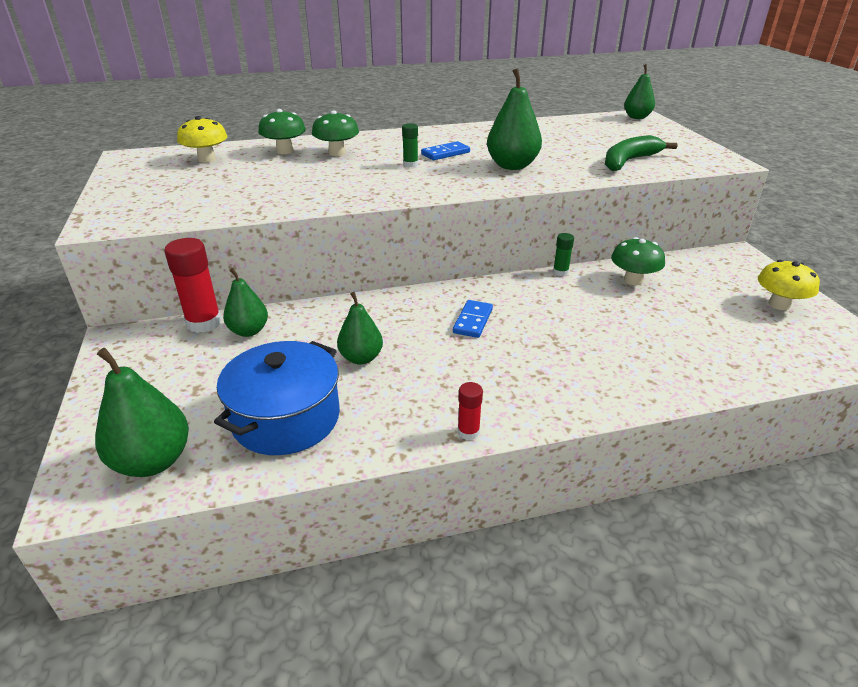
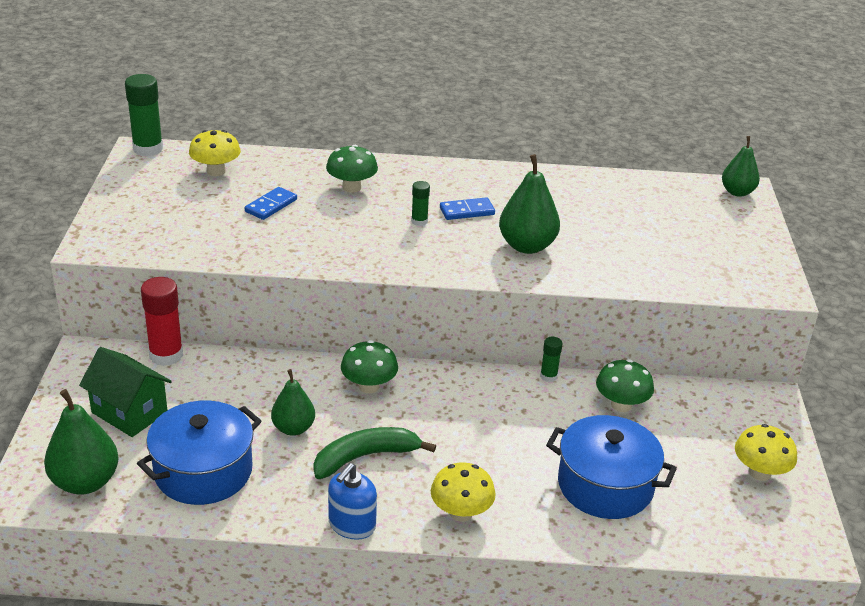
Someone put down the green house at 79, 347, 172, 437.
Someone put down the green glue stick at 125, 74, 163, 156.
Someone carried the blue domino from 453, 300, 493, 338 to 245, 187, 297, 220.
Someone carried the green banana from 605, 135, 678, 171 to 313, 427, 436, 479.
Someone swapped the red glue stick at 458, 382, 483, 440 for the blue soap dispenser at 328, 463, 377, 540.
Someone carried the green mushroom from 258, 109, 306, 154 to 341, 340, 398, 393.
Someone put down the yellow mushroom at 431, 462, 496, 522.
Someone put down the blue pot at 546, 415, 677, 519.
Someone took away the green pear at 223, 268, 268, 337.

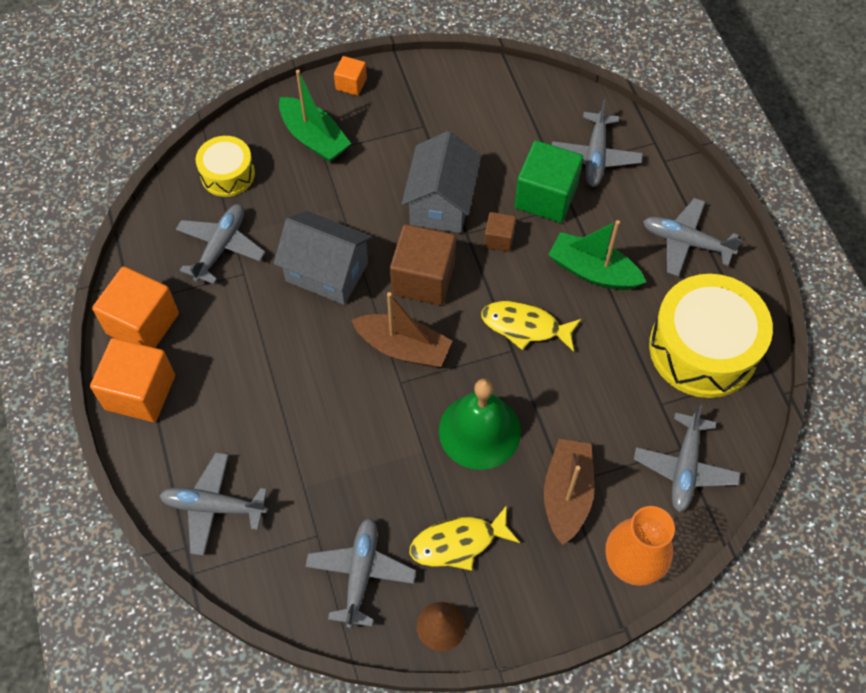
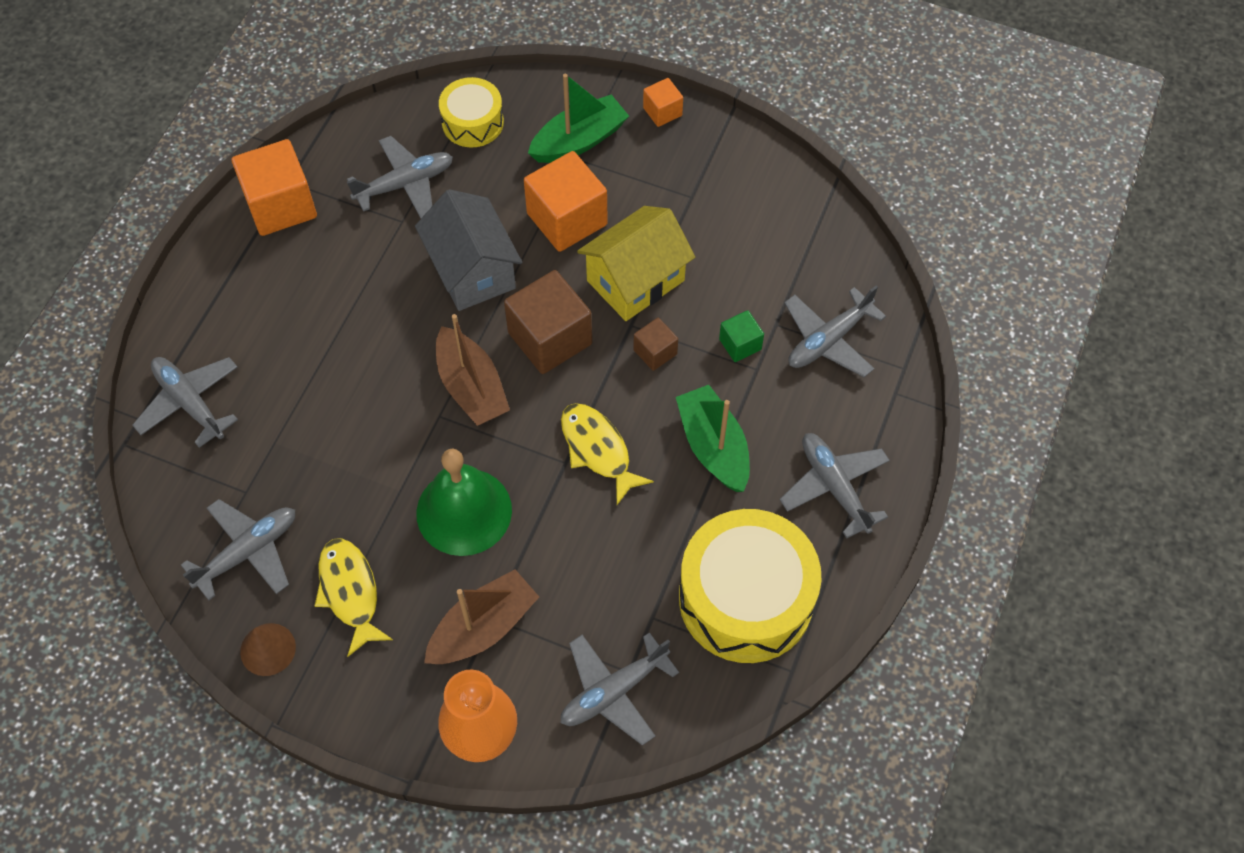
Someone rotated the yellow fish at 410, 505, 520, 571 by 45 degrees clockwise.
Someone carried the orange cube from 90, 338, 175, 422 to 524, 151, 608, 252.
Someone rotated the green boat at 279, 70, 351, 162 by 120 degrees counterclockwise.
Someone repainted the grey house at 402, 131, 481, 233, which became the yellow house at 577, 206, 695, 321.
Someone scaled the green cube at 515, 141, 583, 223 by 0.51.

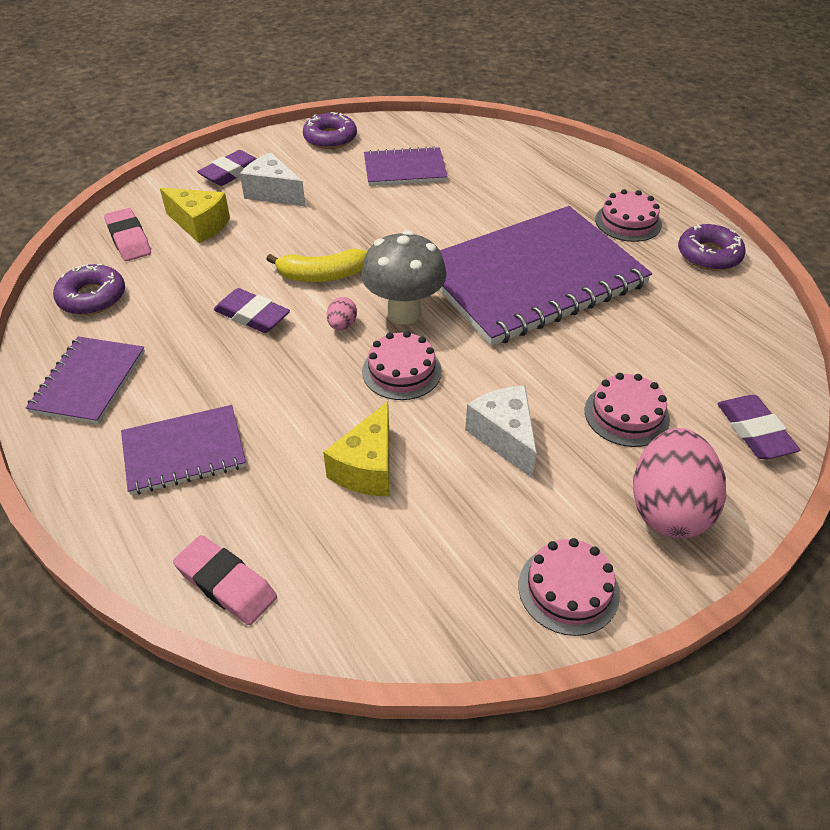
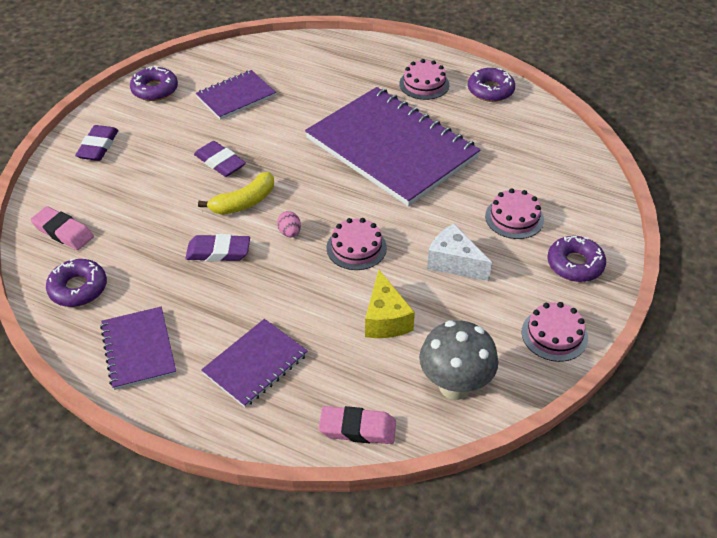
Someone carried the purple eraser from 718, 395, 800, 459 to 194, 141, 246, 177.
Someone rotated the purple notebook at 439, 206, 652, 346 by 75 degrees counterclockwise.
Someone carried the grey mushroom from 361, 230, 446, 325 to 419, 320, 498, 400.
Someone swapped the pink egg at 633, 428, 726, 538 for the purple donut at 547, 236, 606, 282.
Someone took away the yellow cheese at 160, 188, 230, 243.
Someone took away the white cheese at 240, 152, 306, 207.

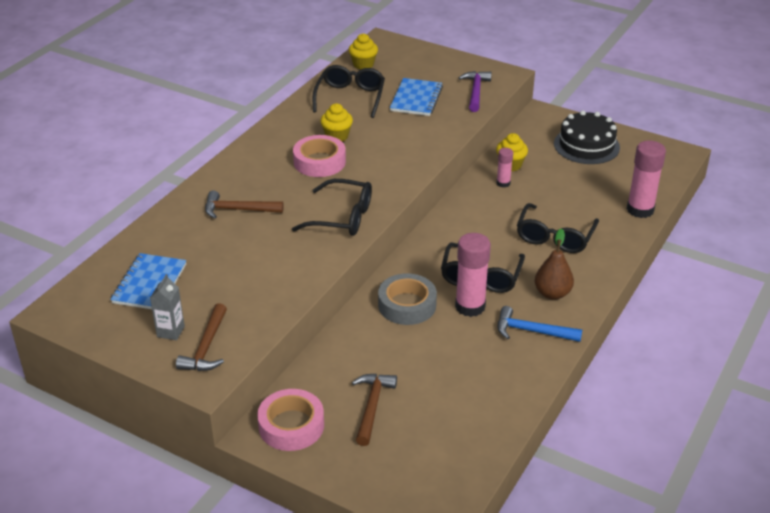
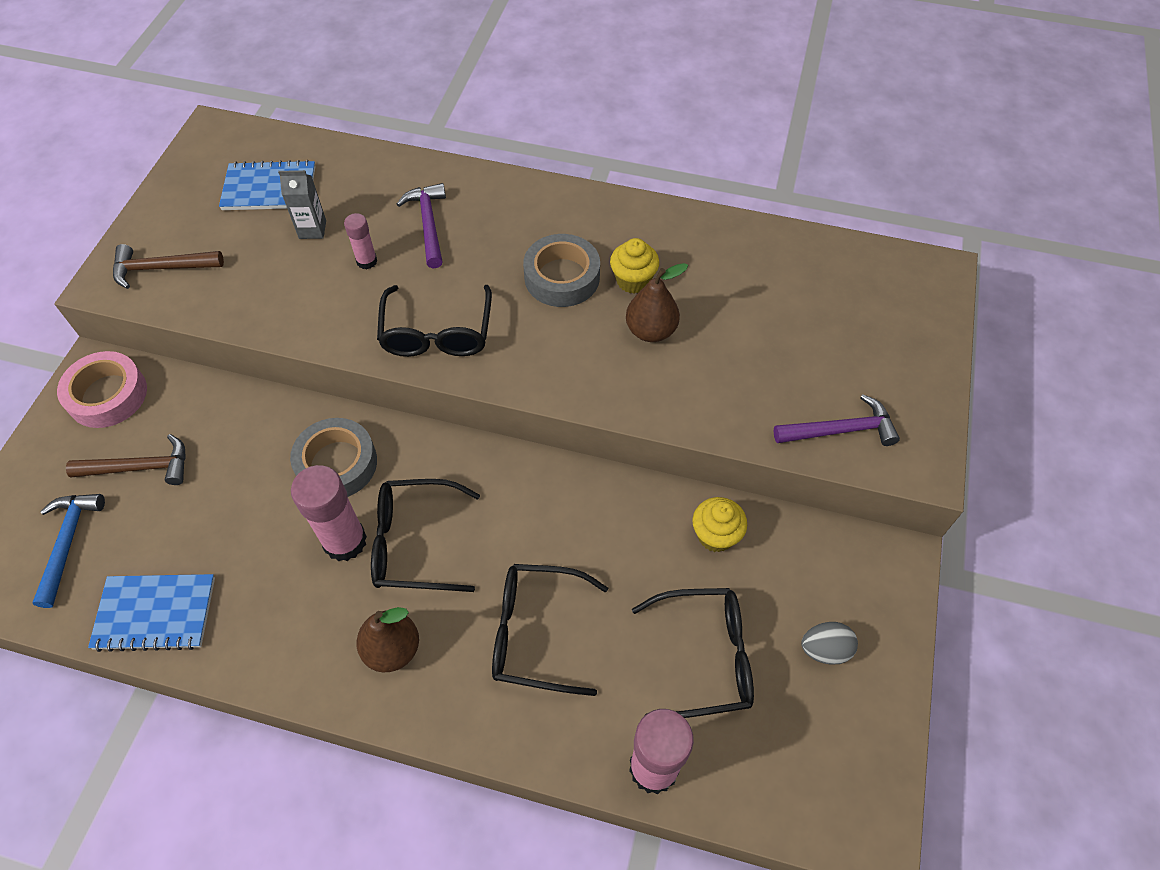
Someone carried the blue hammer from 498, 306, 582, 342 to 32, 494, 105, 608.
Someone carried the blue notebook from 390, 78, 443, 116 to 88, 574, 215, 652.
Someone carried the grey carton from 150, 274, 185, 340 to 278, 170, 326, 239.
Someone carried the pink glue stick from 496, 148, 513, 188 to 344, 213, 377, 269.
Someone repainted the brown hammer at 205, 190, 284, 218, which became the purple hammer at 397, 183, 446, 268.
Someone repainted the pink tape at 293, 135, 346, 177, which became the grey tape at 523, 234, 600, 307.
Someone put down the brown pear at 626, 263, 688, 342.
Someone carried the black glasses from 313, 65, 385, 118 to 632, 588, 754, 718.
Someone swapped the black cake at 554, 111, 620, 164 for the grey egg at 801, 622, 858, 665.
Someone took away the yellow cupcake at 349, 33, 378, 70.

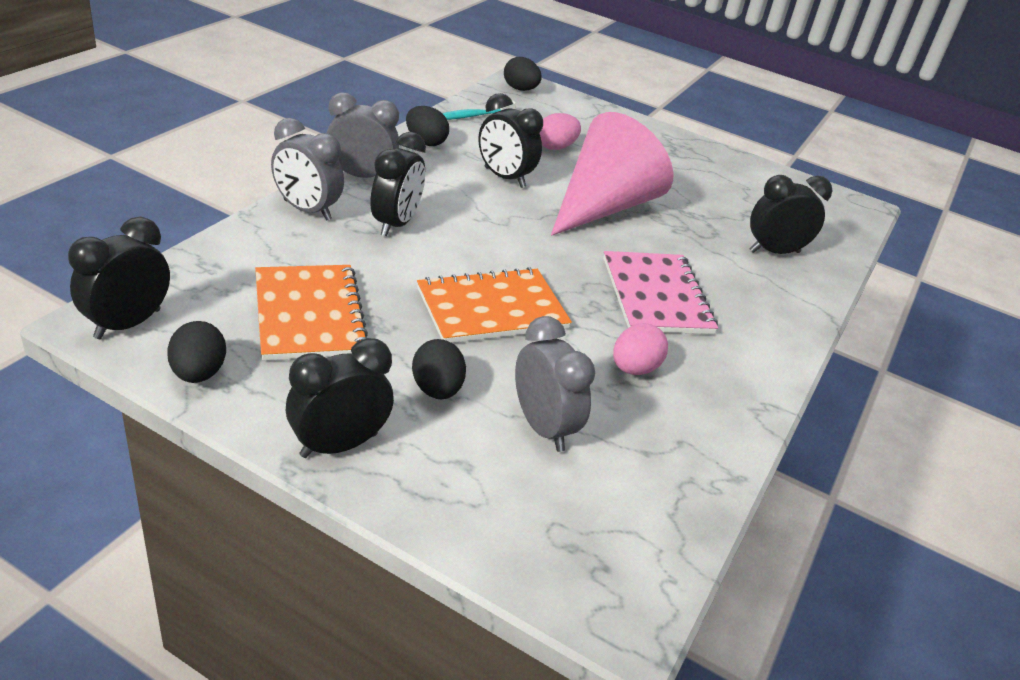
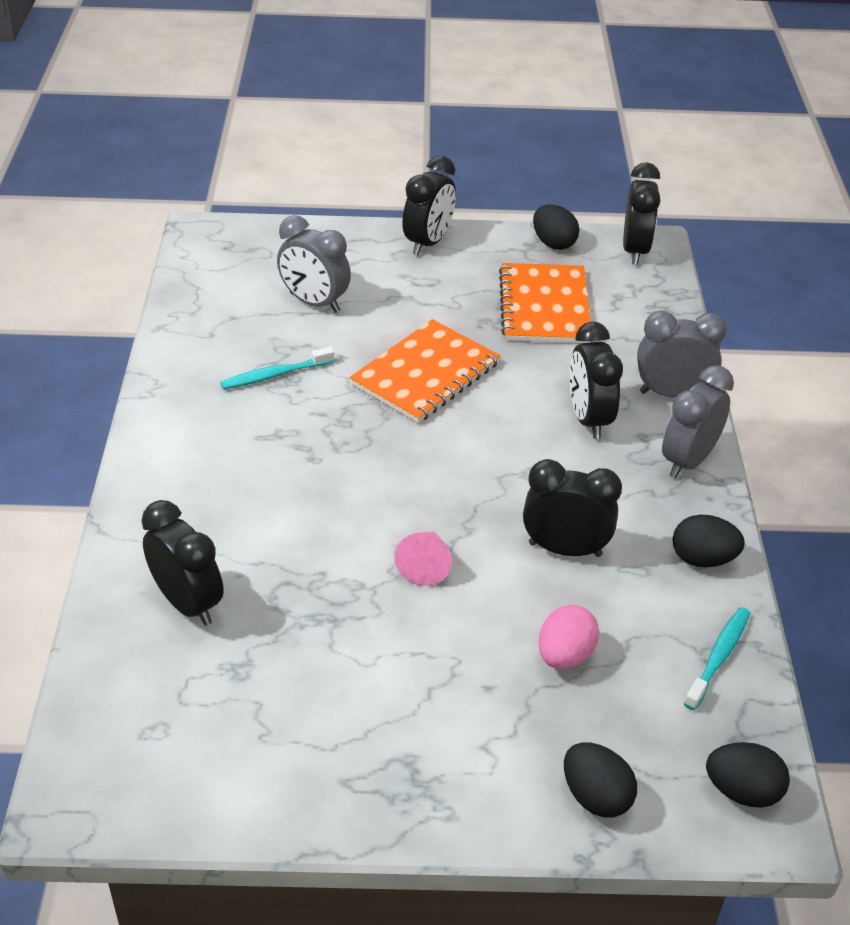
Someone rotated the black clock at 750, 175, 833, 254 by 90 degrees counterclockwise.
Someone swapped the pink egg at 613, 323, 668, 375 for the turquoise toothbrush at 221, 347, 334, 389.
Someone scaled the pink cone at 551, 112, 674, 236 by 0.41.
Someone rotated the orange notebook at 255, 265, 368, 360 by 45 degrees clockwise.
Someone carried the black egg from 412, 339, 466, 399 to 564, 742, 637, 818.
Someone rotated the grey clock at 327, 92, 399, 178 by 150 degrees clockwise.
Someone took away the pink notebook at 603, 251, 718, 334.

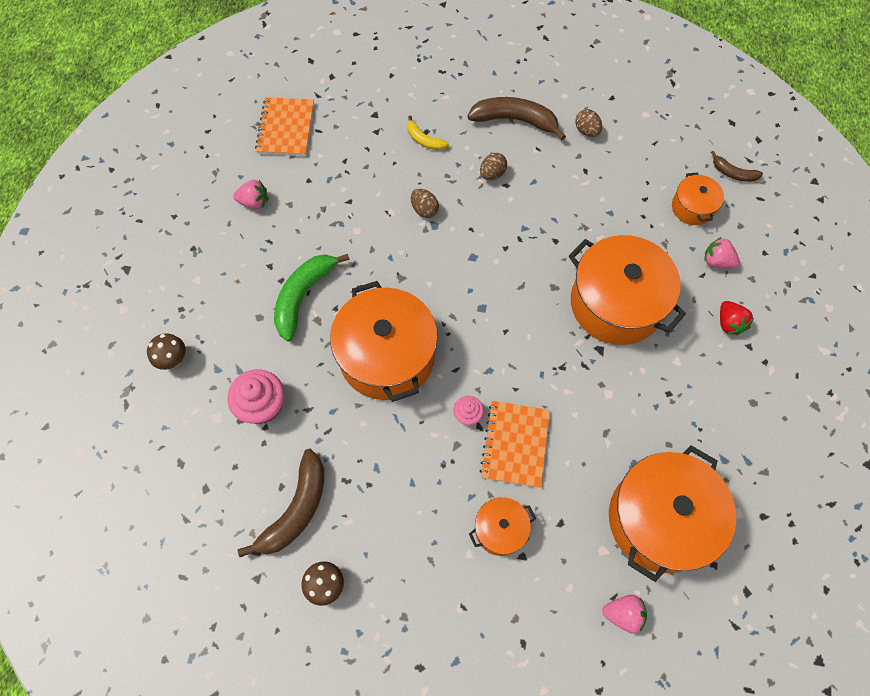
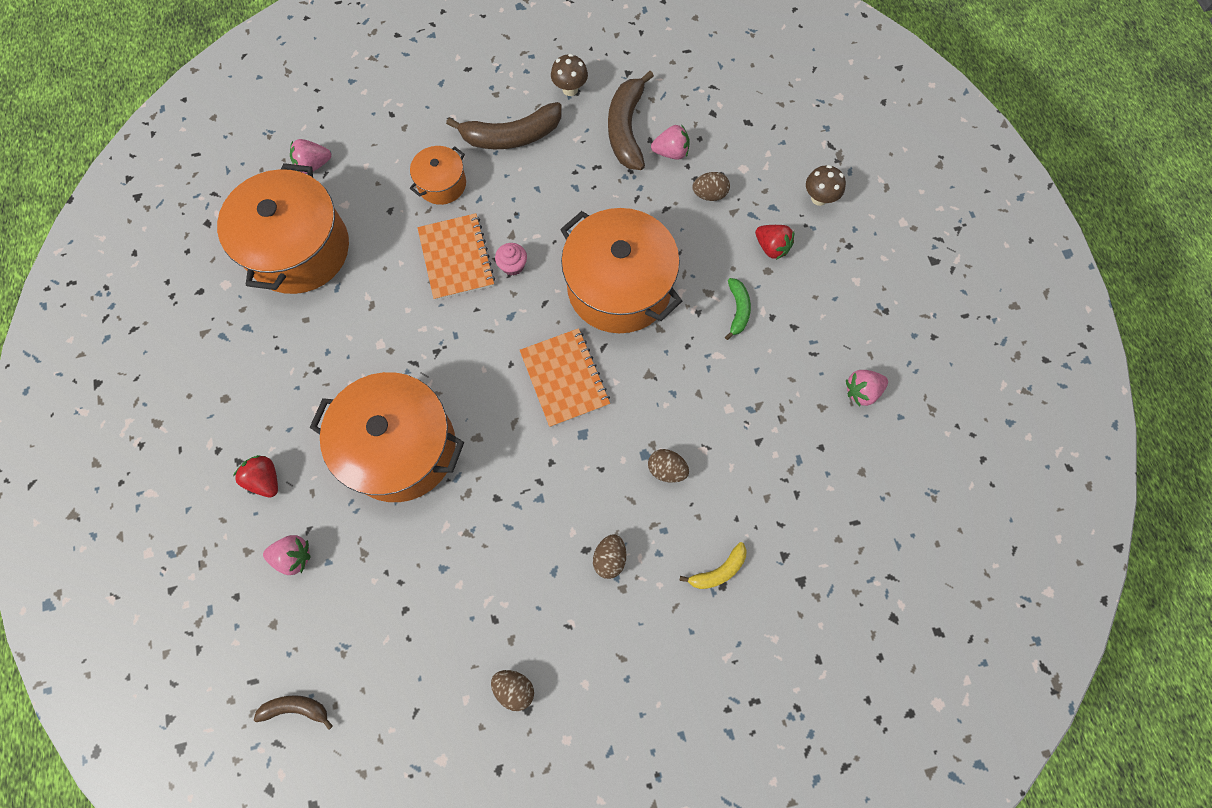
Someone carried the brown banana from 467, 97, 566, 140 to 446, 102, 562, 149.
Someone carried the orange notebook from 255, 97, 314, 156 to 520, 328, 610, 427.
Someone put down the pink strawberry at 651, 124, 690, 160.
Someone rotated the yellow banana at 407, 115, 449, 150 by 135 degrees clockwise.
Someone swapped the pink cupcake at 228, 369, 284, 424 for the brown egg at 692, 172, 730, 201.
Someone scaled the green banana at 274, 254, 350, 341 by 0.54.
Someone put down the red strawberry at 755, 225, 794, 260.
Someone took away the orange pot at 672, 172, 724, 225.

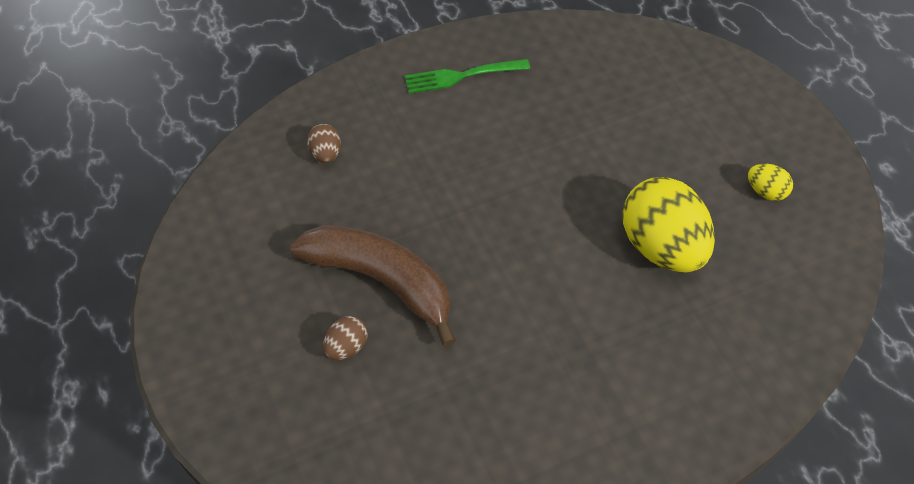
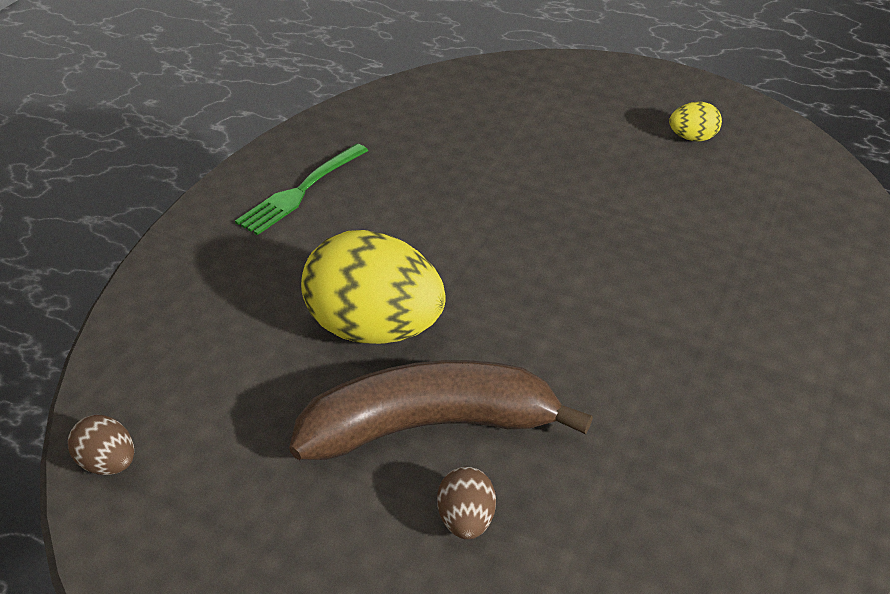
Someone carried the brown egg from 307, 124, 341, 163 to 68, 415, 134, 475.
Someone carried the yellow egg from 622, 177, 715, 272 to 301, 230, 446, 344.

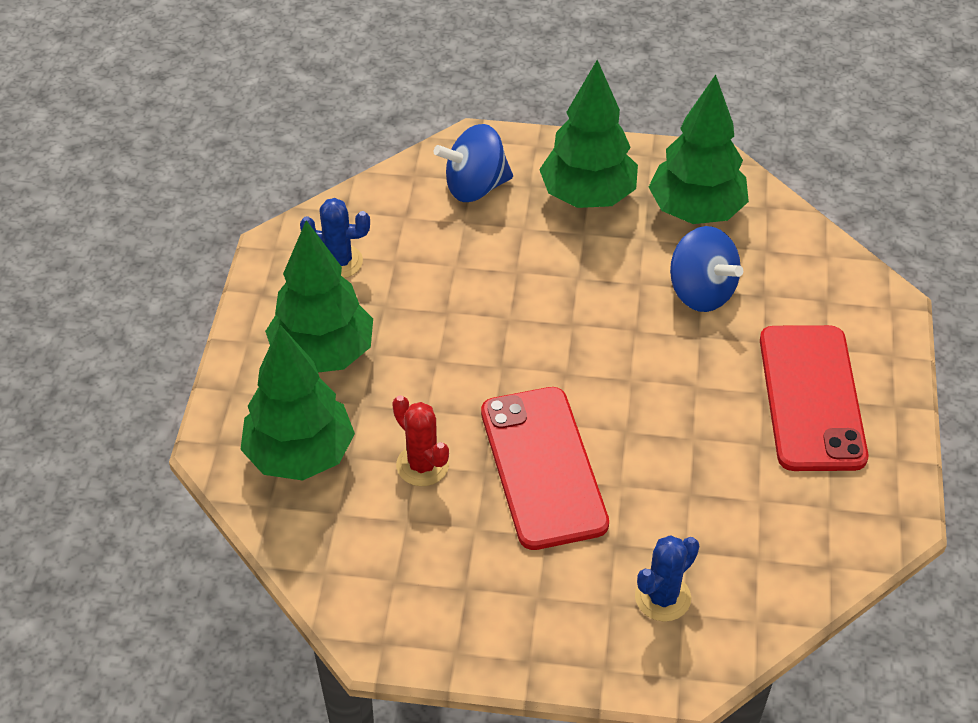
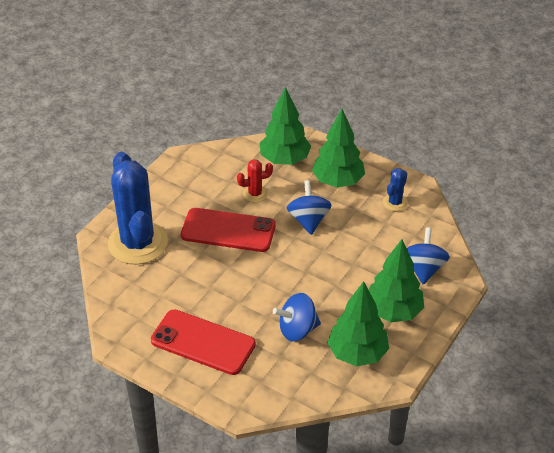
Someone scaled the blue cactus at 635, 535, 699, 622 by 2.29.
Someone put down the blue spinning top at 287, 180, 332, 235.

